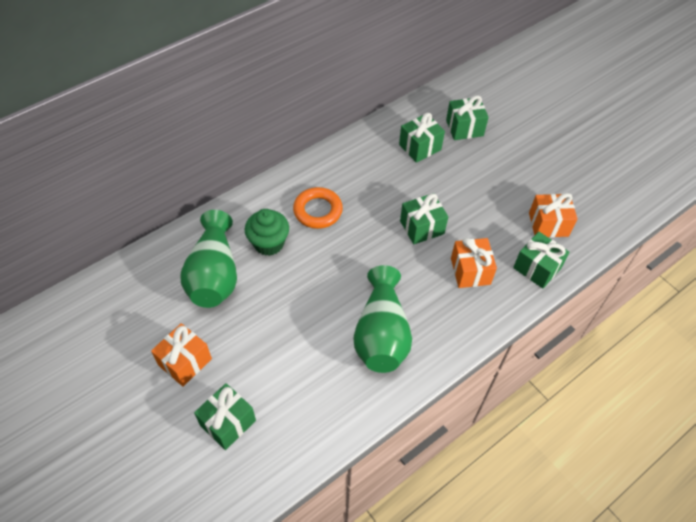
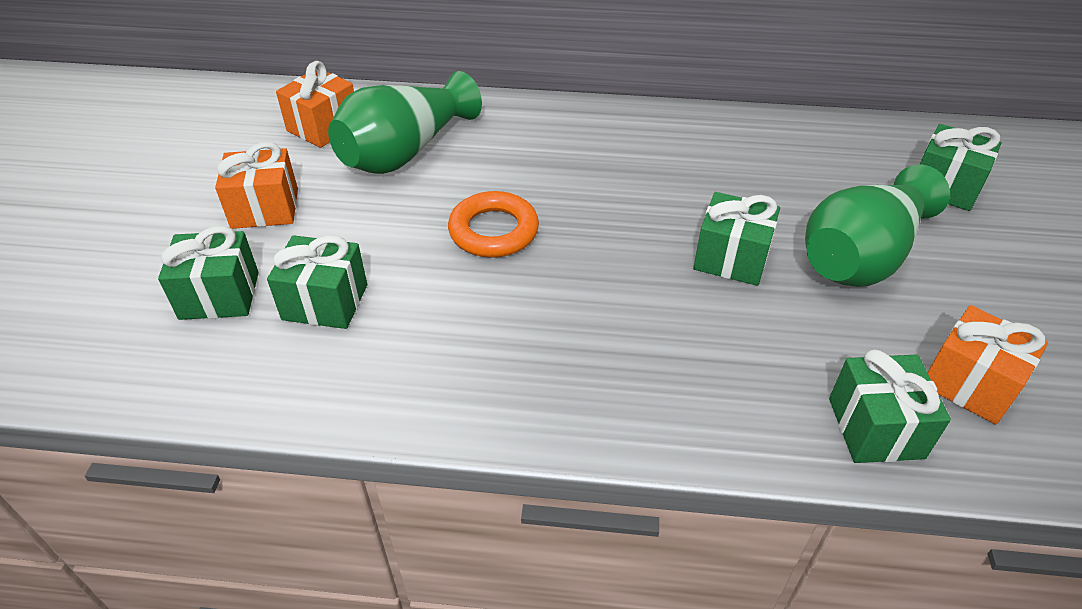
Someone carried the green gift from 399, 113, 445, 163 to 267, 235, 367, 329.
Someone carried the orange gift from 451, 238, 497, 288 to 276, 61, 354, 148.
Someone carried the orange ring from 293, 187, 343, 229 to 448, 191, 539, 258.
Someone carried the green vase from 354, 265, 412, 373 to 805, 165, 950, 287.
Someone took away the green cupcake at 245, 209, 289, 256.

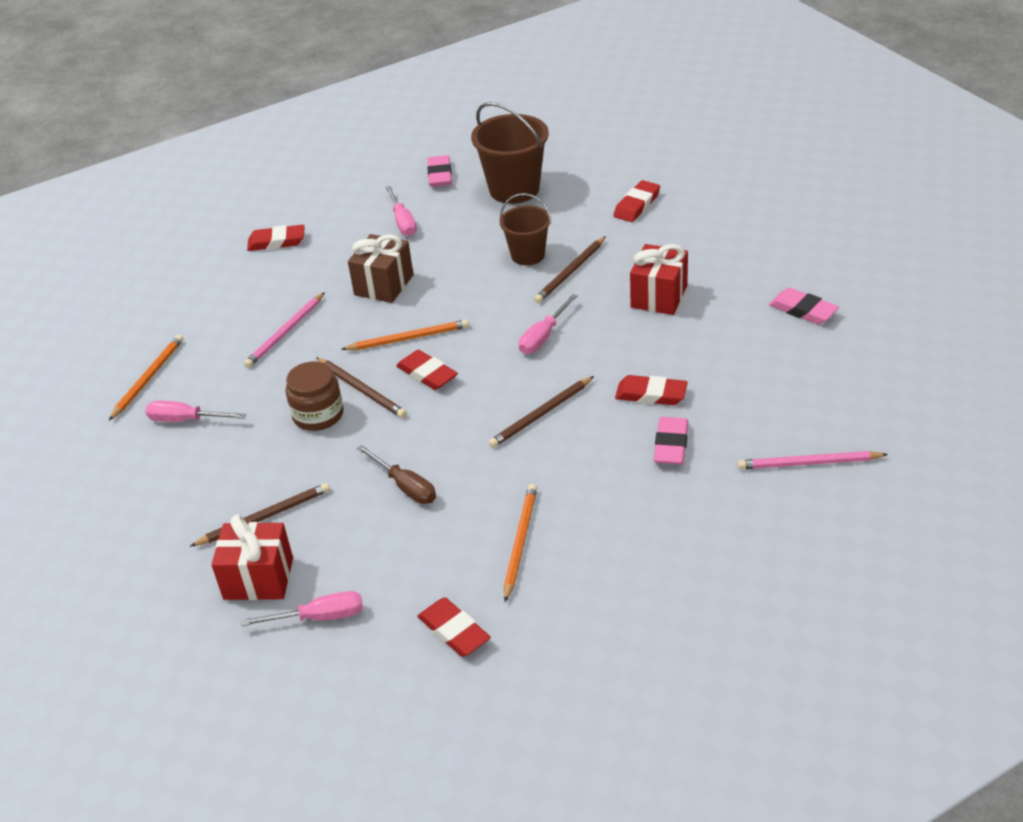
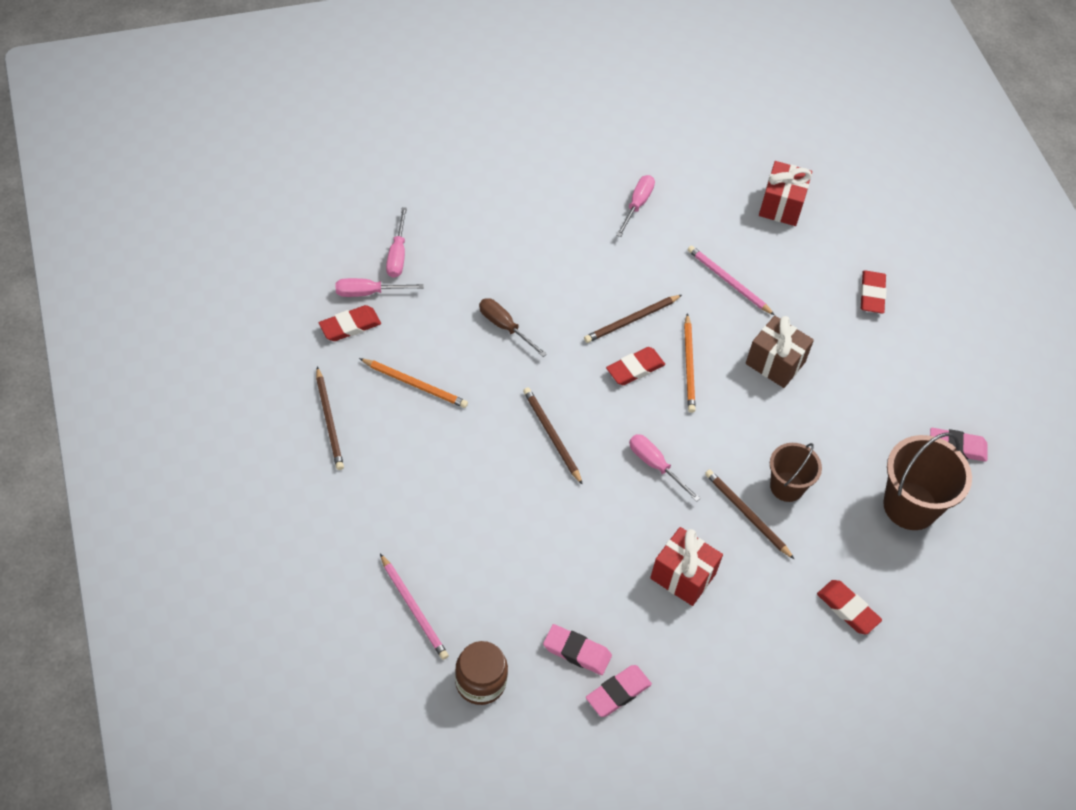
Someone carried the brown pencil from 190, 483, 330, 547 to 316, 367, 344, 470.
Someone carried the pink screwdriver from 386, 186, 417, 236 to 336, 278, 424, 297.
Someone rotated the pink pencil at 738, 451, 888, 469 by 135 degrees clockwise.
Someone carried the brown jar from 285, 362, 344, 431 to 455, 641, 508, 705.
Someone rotated the brown screwdriver at 357, 445, 436, 504 by 75 degrees clockwise.
Someone carried the pink eraser from 654, 417, 688, 465 to 543, 624, 612, 675.
Someone carried the red gift from 211, 515, 293, 600 to 759, 161, 812, 226.
Someone took away the orange pencil at 109, 335, 183, 420.
Someone took away the red eraser at 615, 375, 688, 405.

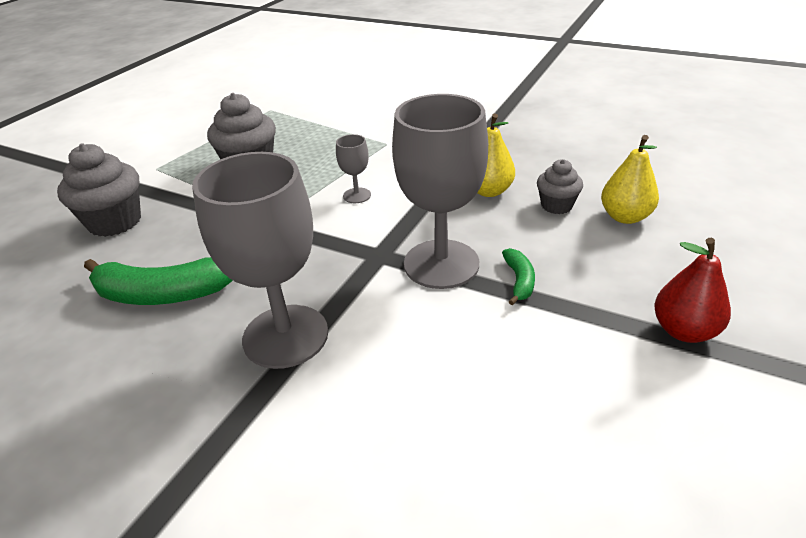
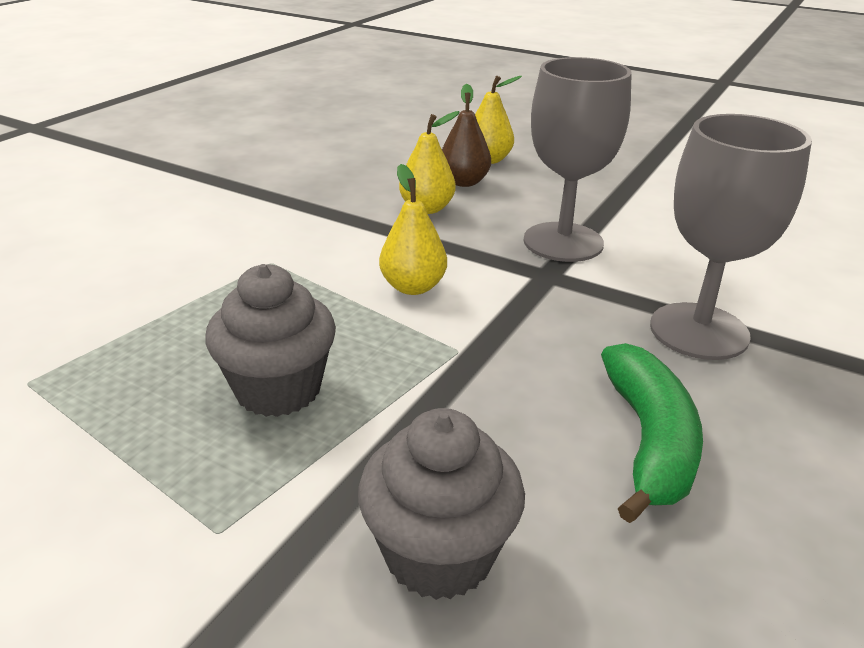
Someone swapped the grey goblet at 336, 134, 371, 203 for the yellow pear at 379, 164, 447, 295.
Someone swapped the grey cupcake at 537, 159, 583, 214 for the brown pear at 442, 84, 491, 187.
Someone took away the green banana at 502, 248, 535, 305.
Someone took away the red pear at 654, 238, 731, 343.

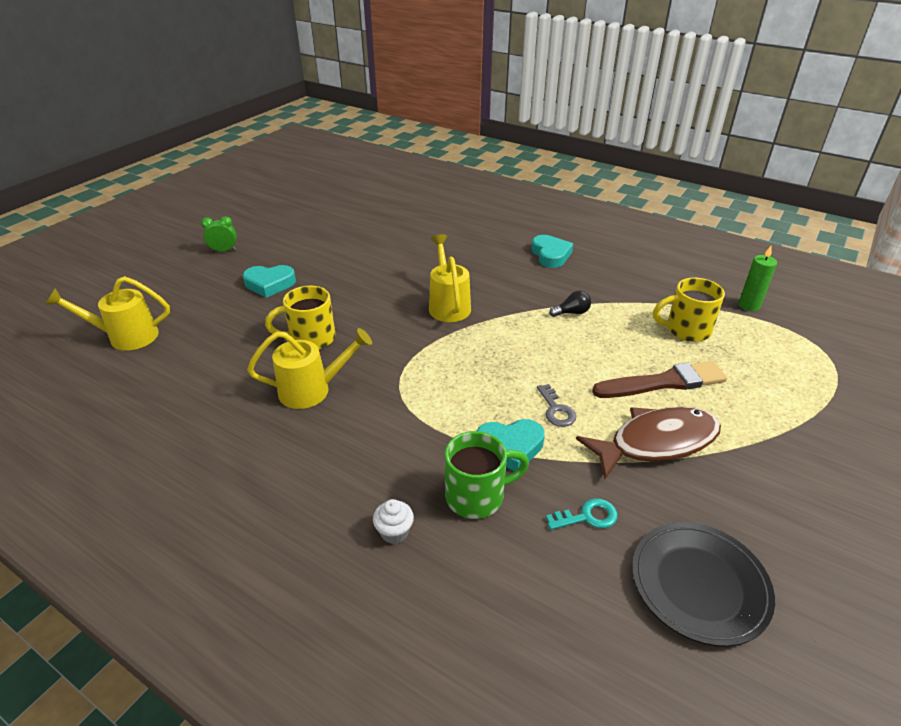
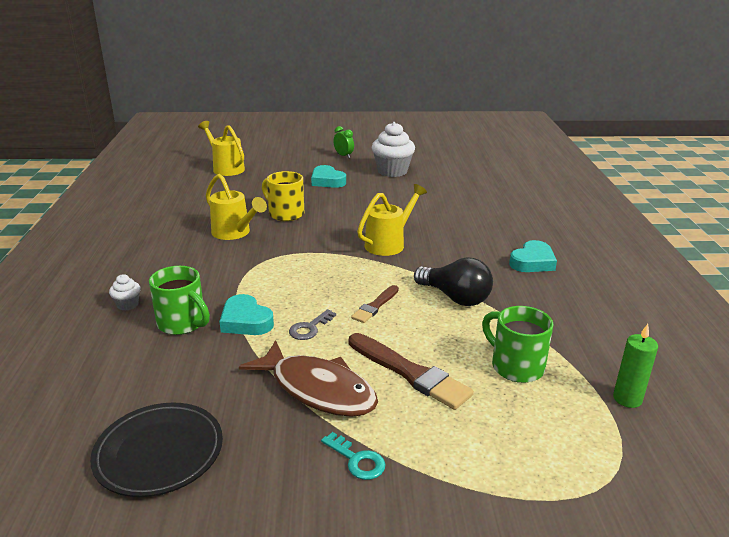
Someone carried the turquoise key from 546, 498, 618, 530 to 321, 432, 386, 480.
Someone put down the brown brush at 351, 285, 399, 323.
Someone put down the white cupcake at 371, 122, 415, 177.
Someone scaled the black light bulb at 549, 291, 591, 317 by 1.92.
Someone repainted the yellow mug at 653, 278, 725, 342, which became the green mug at 482, 306, 554, 383.

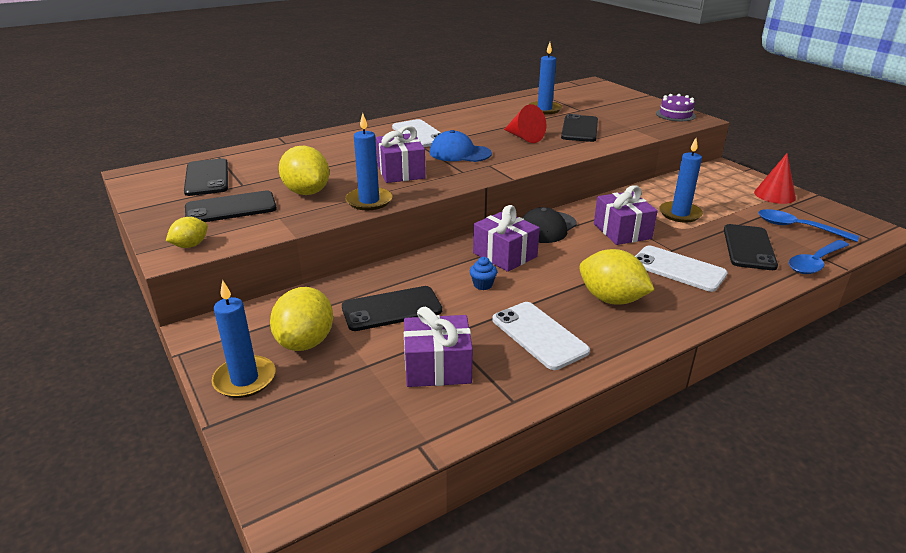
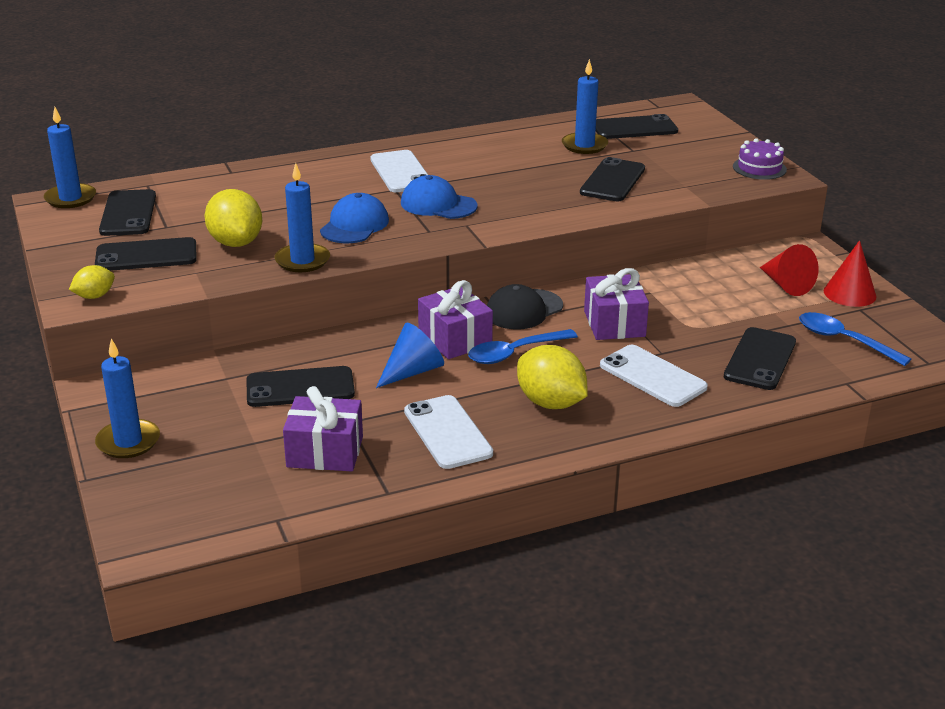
Someone carried the blue candle from 659, 138, 703, 222 to 44, 107, 96, 208.
Someone swapped the purple gift at 376, 126, 426, 183 for the blue cap at 320, 193, 389, 243.
Someone swapped the blue cupcake at 470, 257, 497, 290 for the blue cone at 376, 323, 444, 388.
Someone carried the blue spoon from 789, 240, 849, 274 to 468, 329, 578, 364.
Someone put down the black phone at 596, 114, 678, 139.
Someone carried the red cone from 504, 104, 546, 143 to 760, 244, 819, 296.
Someone took away the yellow lemon at 270, 287, 333, 351.

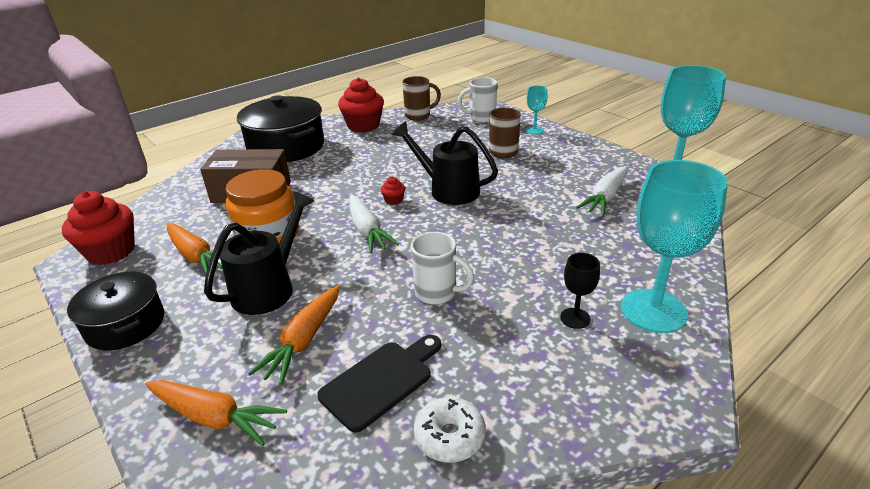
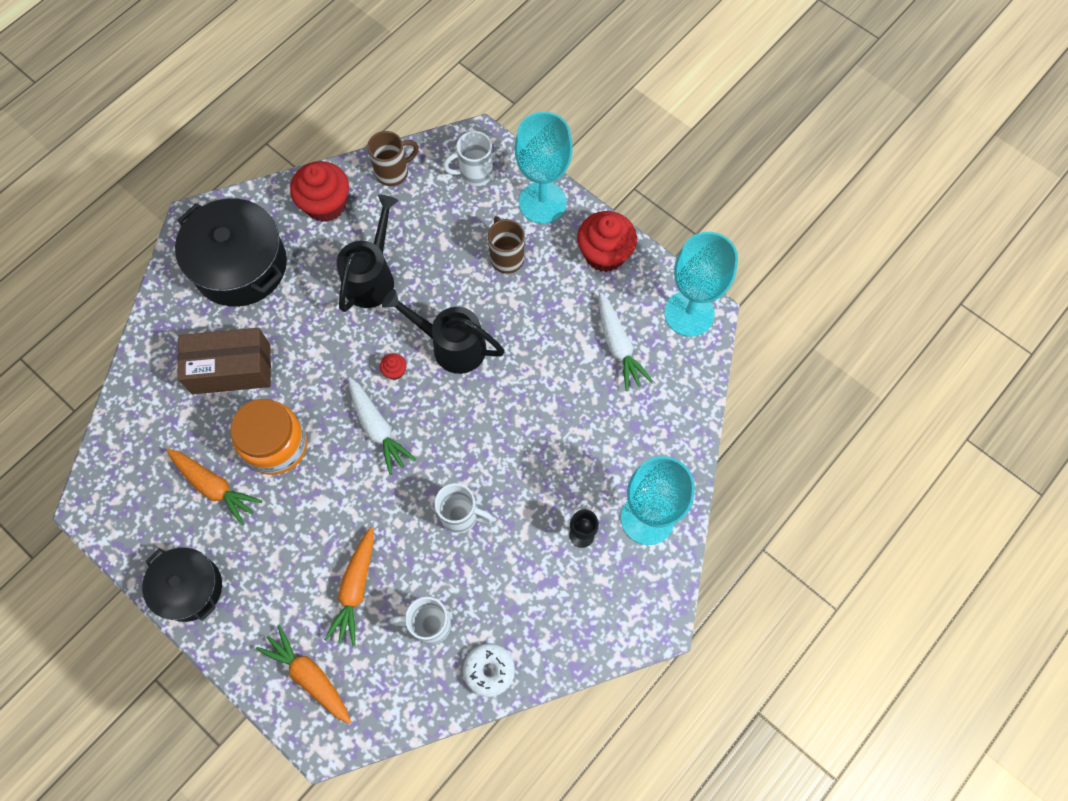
Someone rotated the orange carrot at 145, 380, 287, 446 by 150 degrees counterclockwise.
Someone carried the black watering can from 204, 191, 314, 315 to 336, 195, 398, 312.
Someone swapped the black cutting board at 317, 335, 441, 433 for the white mug at 390, 597, 451, 644.
Someone scaled the turquoise goblet at 526, 85, 548, 135 by 2.16.
Someone carried the red cupcake from 62, 191, 135, 265 to 577, 211, 637, 272.
Someone rotated the white carrot at 576, 166, 628, 216 by 45 degrees counterclockwise.

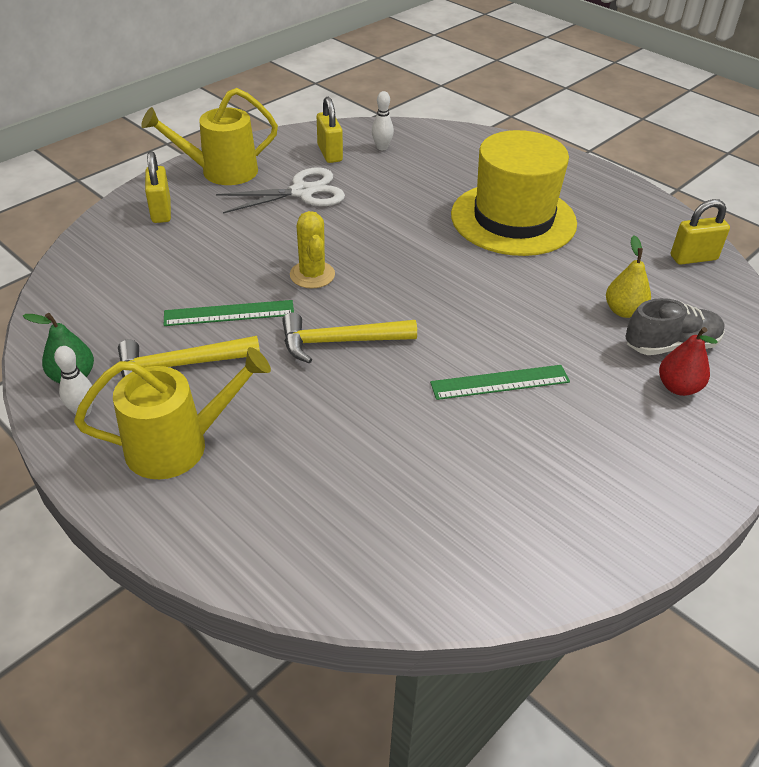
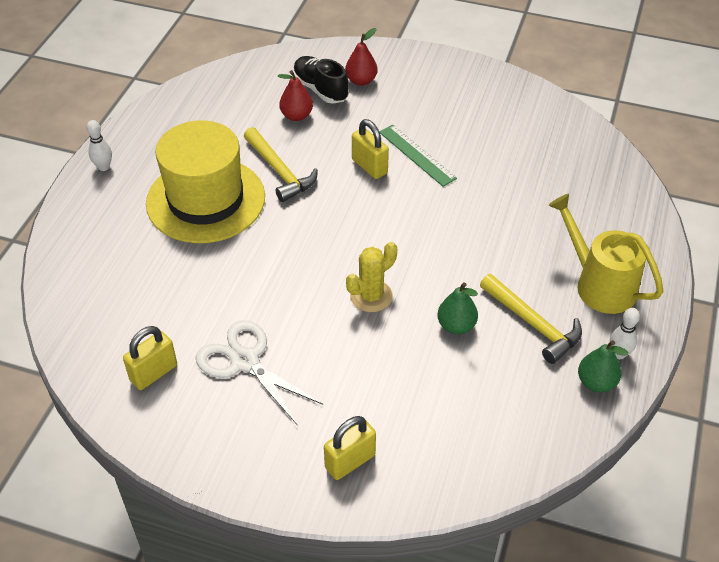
Someone carried the white bowling pin from 372, 91, 394, 150 to 86, 120, 112, 171.
Someone carried the yellow hammer from 282, 312, 417, 364 to 244, 127, 318, 202.
Someone repainted the yellow pear at 606, 235, 651, 318, which became the red pear at 278, 70, 313, 121.
Someone repainted the grey shoe at 625, 298, 725, 355, which became the black shoe at 293, 56, 349, 104.
Someone carried the yellow padlock from 671, 199, 730, 265 to 352, 119, 389, 179.
Someone swapped the green ruler at 164, 300, 294, 326 for the green pear at 437, 282, 478, 334.
Someone took away the yellow watering can at 141, 88, 278, 185.

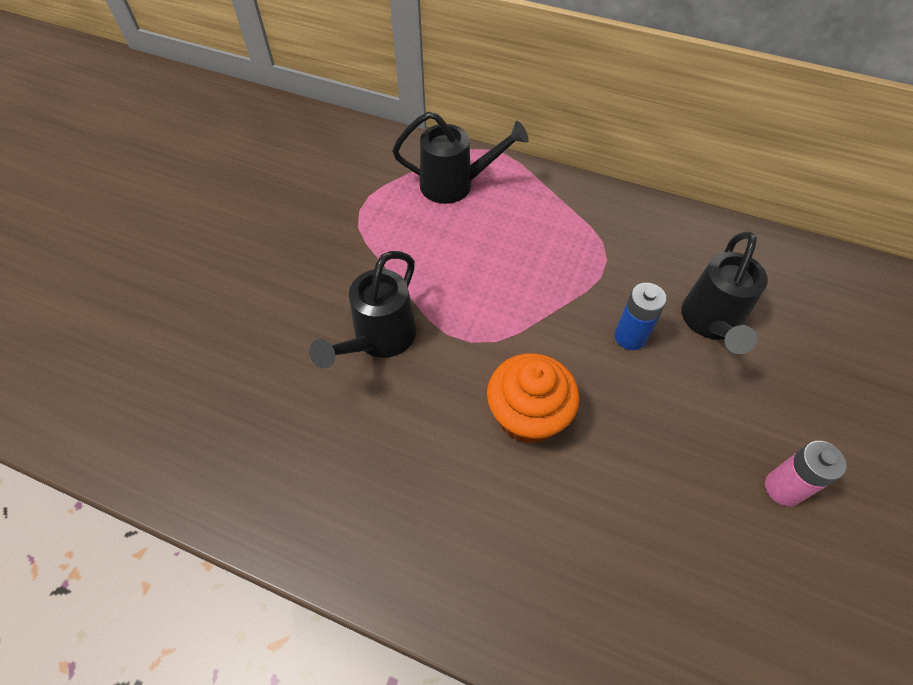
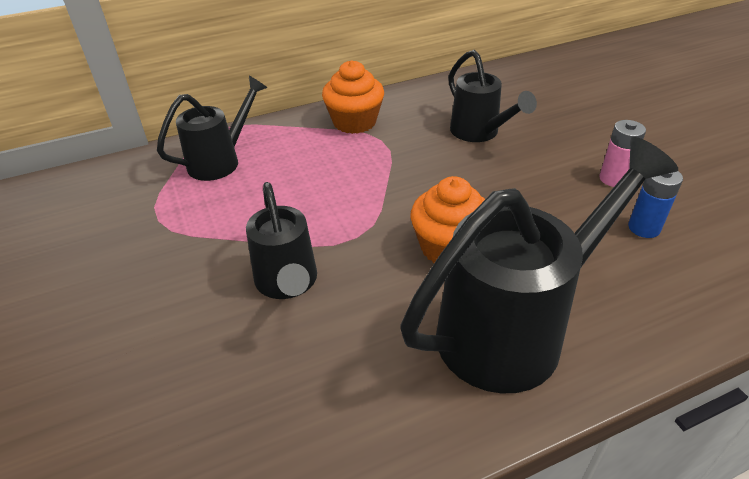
Someone put down the orange cupcake at 322, 60, 384, 134.
Someone put down the black watering can at 401, 137, 678, 394.
Someone carried the blue battery from 615, 283, 667, 350 to 628, 171, 683, 238.

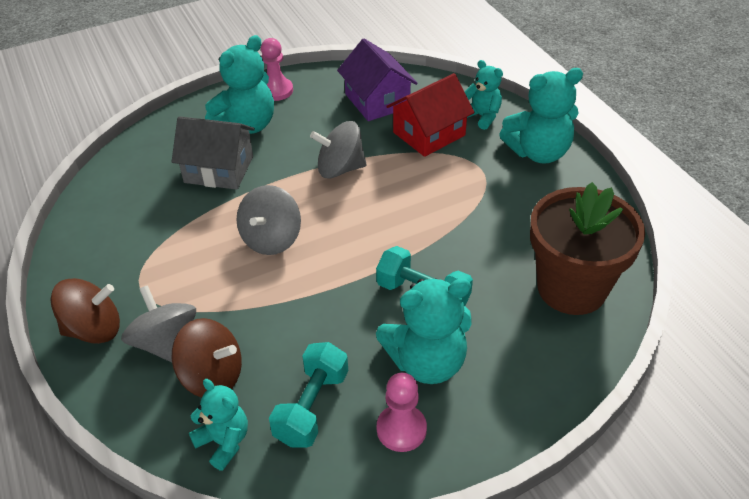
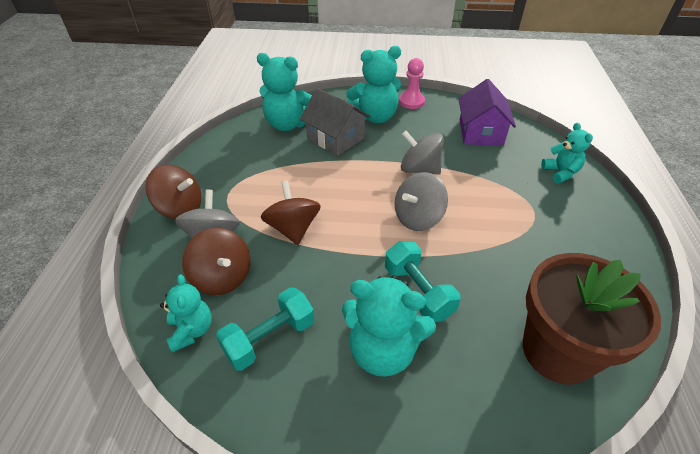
Someone carried the turquoise teddy bear from 499, 68, 583, 164 to 257, 53, 312, 131.
Someone put down the brown spinning top at 260, 181, 321, 245.
Someone carried the grey spinning top from 236, 185, 301, 255 to 395, 172, 448, 231.
Someone took away the pink pawn at 377, 373, 427, 452.
Someone took away the red house at 386, 73, 475, 157.

